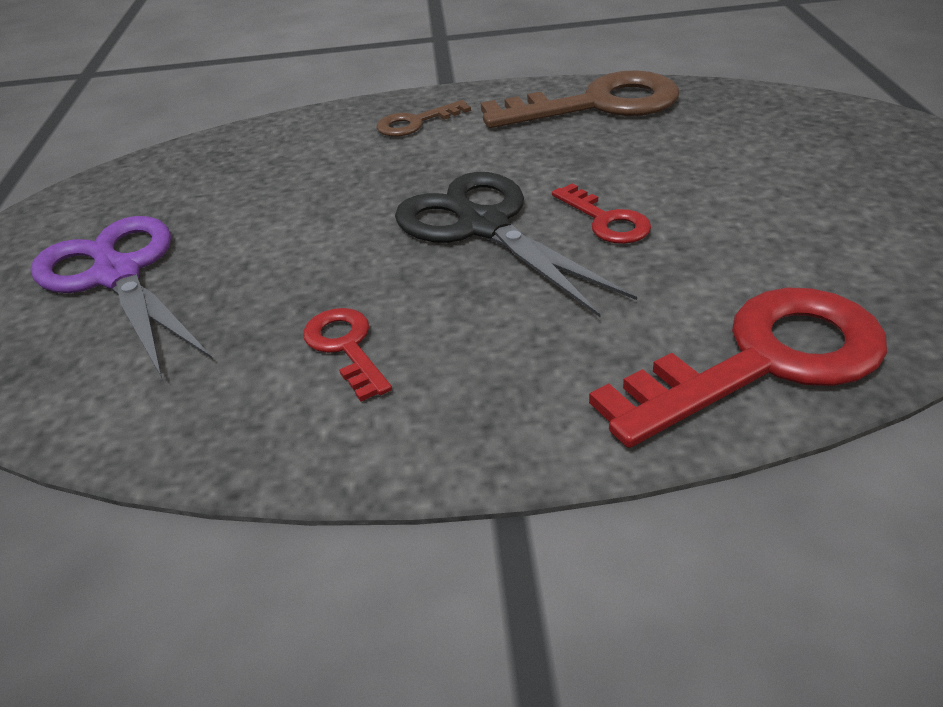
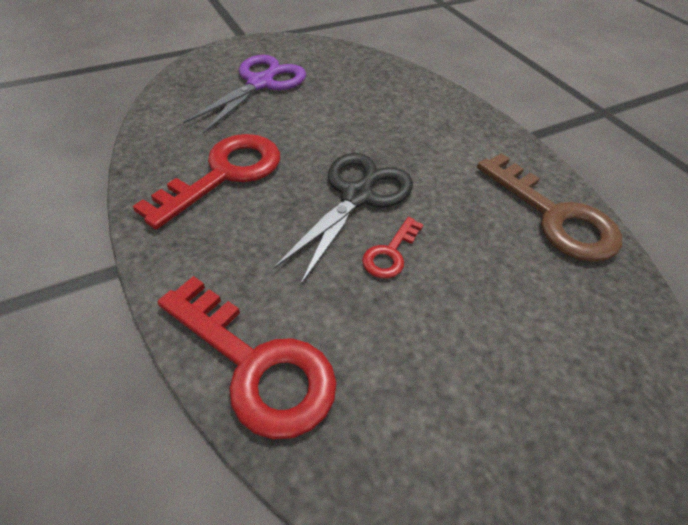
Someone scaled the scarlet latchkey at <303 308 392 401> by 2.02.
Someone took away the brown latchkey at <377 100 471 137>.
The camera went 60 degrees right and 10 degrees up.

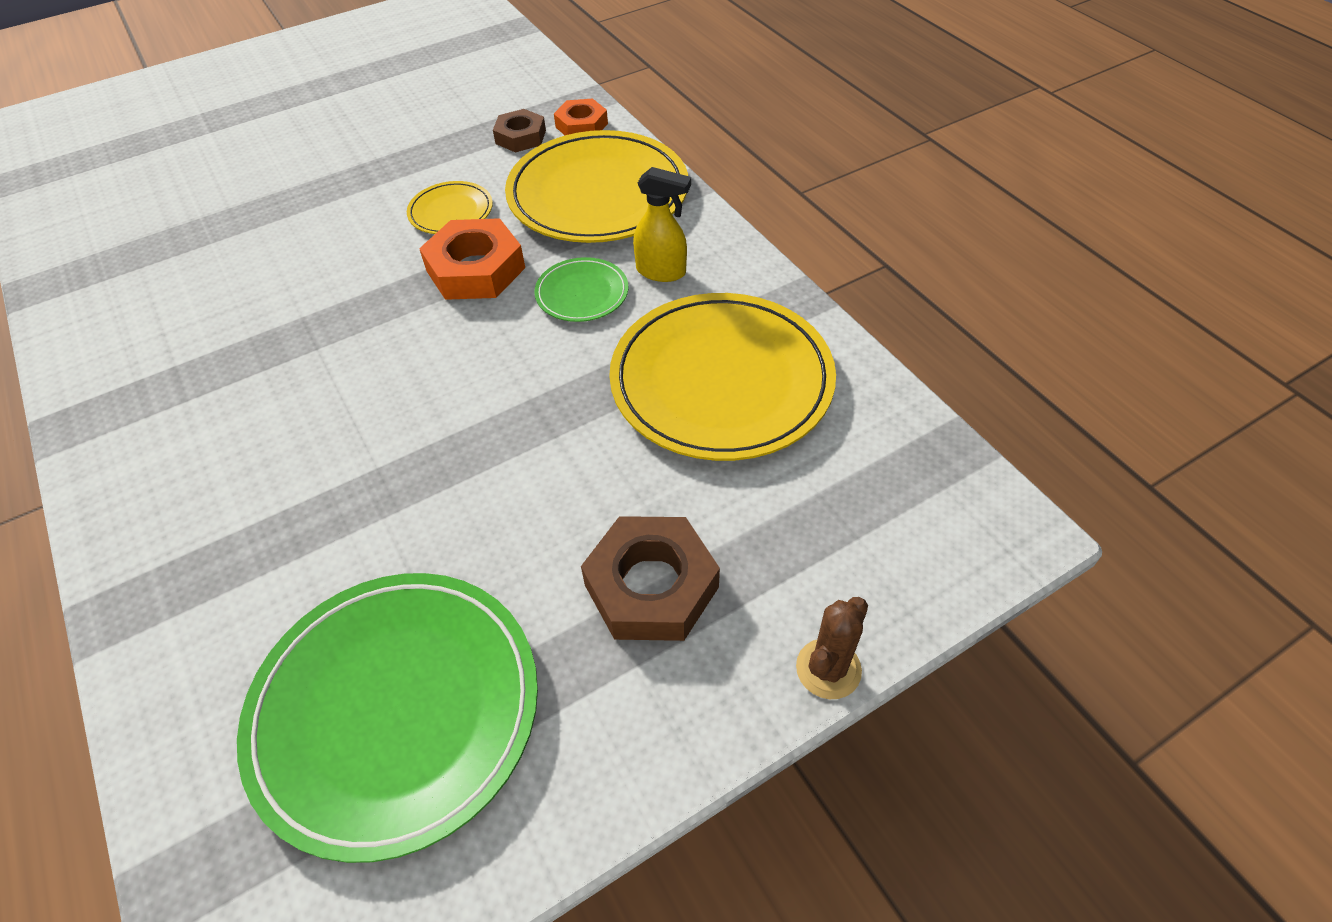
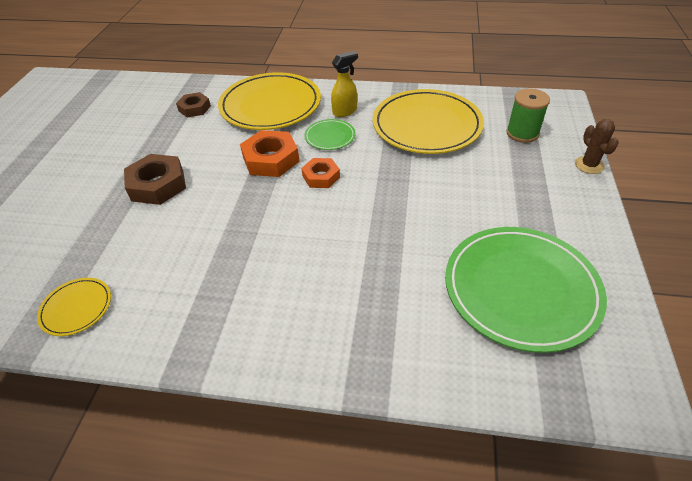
Someone carried the golden flat dish from <407 181 493 234> to <37 278 111 336>.
Someone carried the orange hexagon nut from <554 99 608 135> to <301 158 340 188>.
Someone carried the brown hexagon nut from <581 516 720 641> to <124 154 186 205>.
Someone put down the leaf-green spool at <506 88 550 143>.
The camera went 50 degrees left and 5 degrees down.

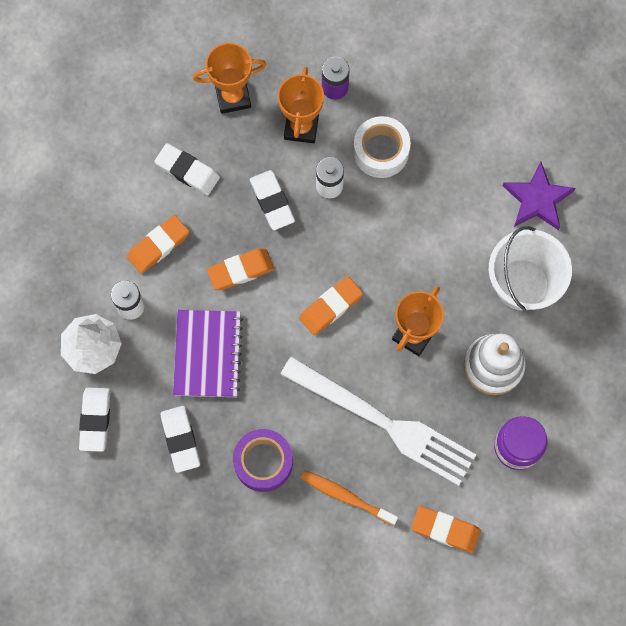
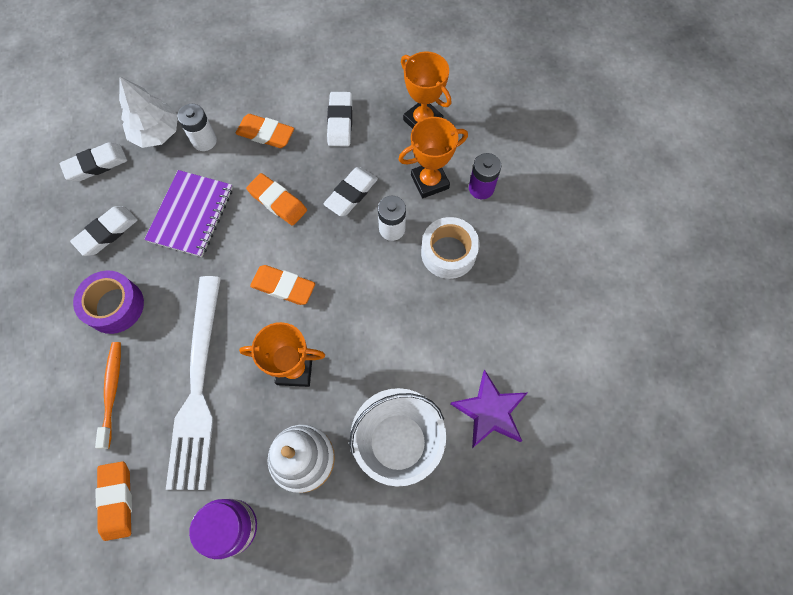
Someone rotated the purple notebook at <173 310 243 397> by 45 degrees counterclockwise.
The camera went 60 degrees right and 5 degrees down.

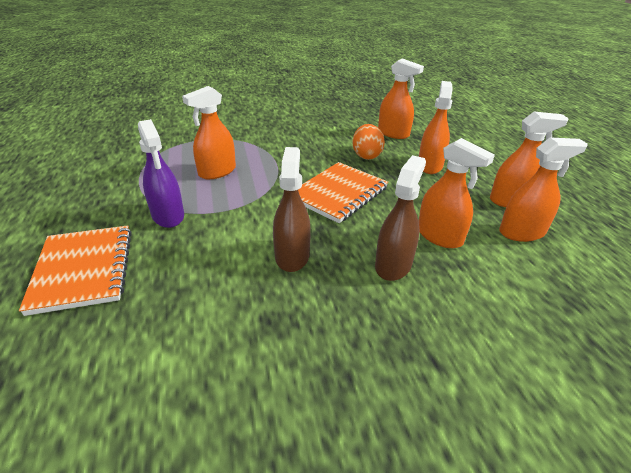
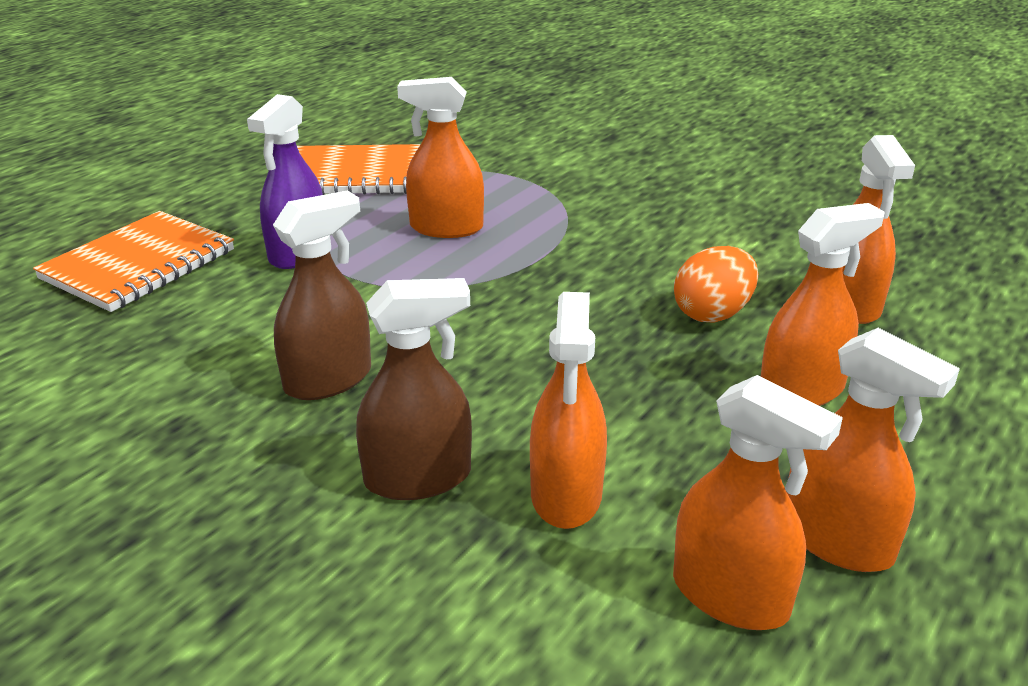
Someone carried the orange notebook from <298 162 388 223> to <297 144 421 195>.
The camera went 50 degrees right and 5 degrees down.

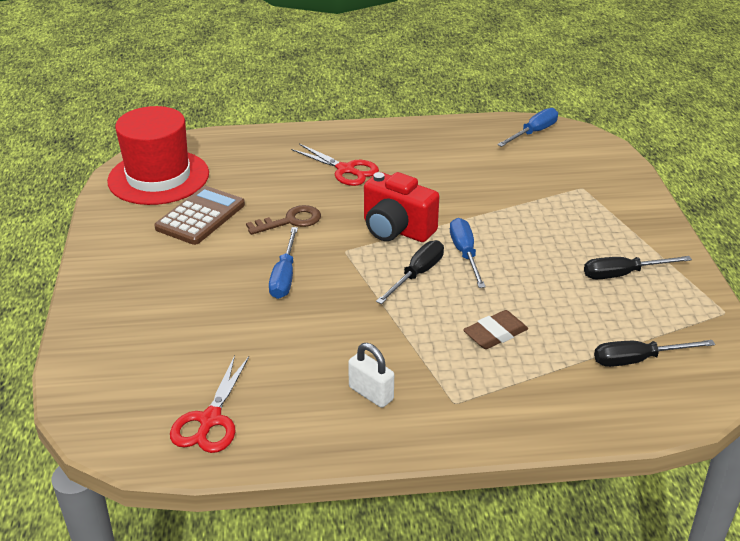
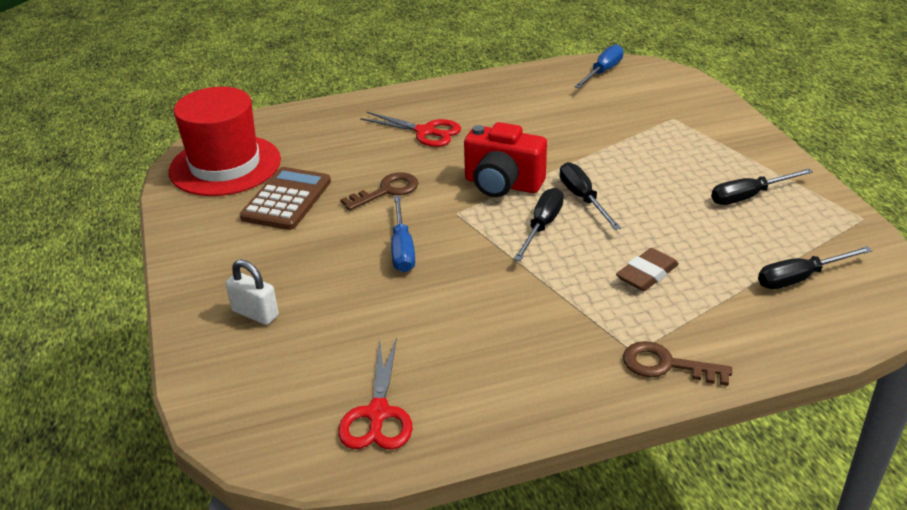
Someone carried the white padlock from <348 343 394 408> to <225 259 279 325>.
Someone repainted the cobalt screwdriver at <450 218 486 288>, which became the jet-black screwdriver at <559 162 621 230>.
Someone put down the brown latchkey at <623 341 732 386>.
The camera went 10 degrees left and 0 degrees up.

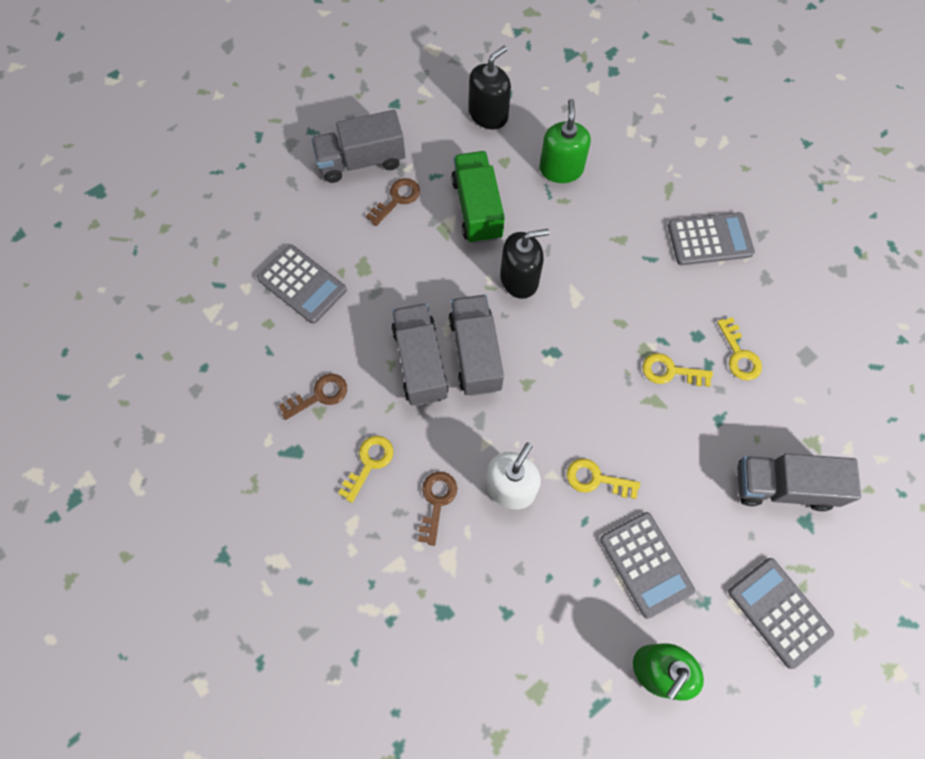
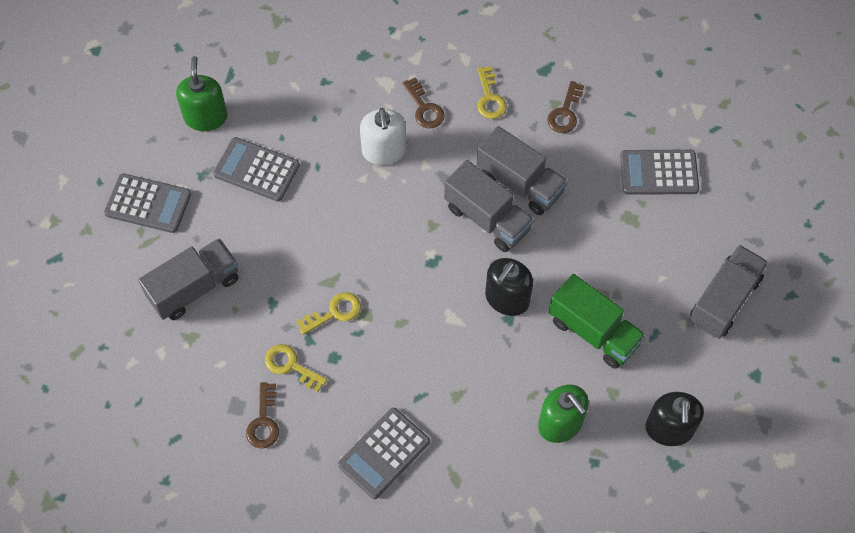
Someone carried the brown latchkey from <366 178 420 226> to <246 382 279 449>.
Someone took away the golden latchkey at <567 458 640 499>.
The camera went 140 degrees right and 5 degrees down.

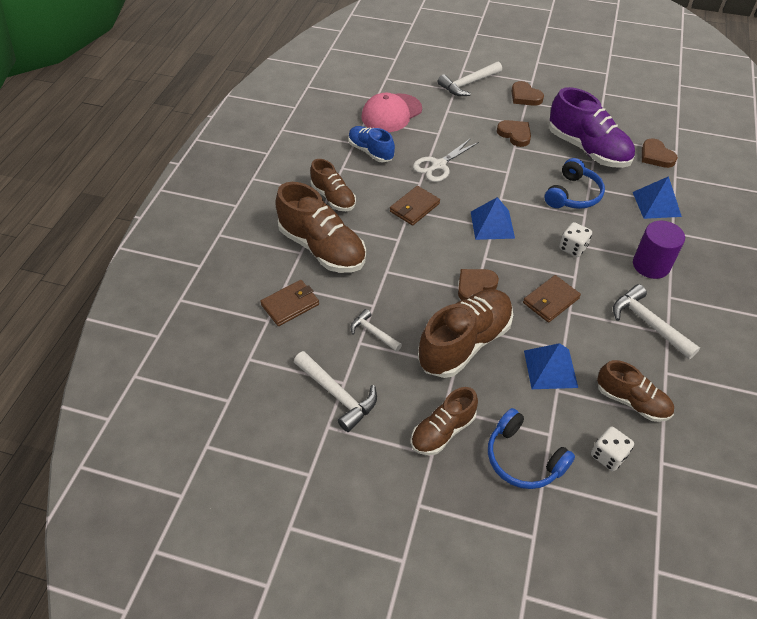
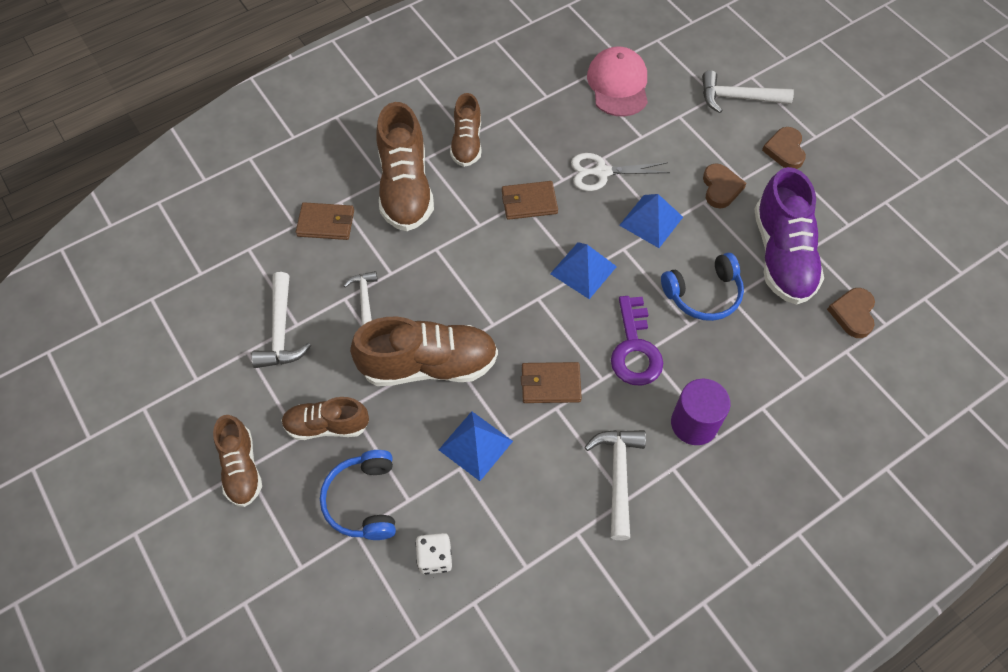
Someone took away the cobalt shoe at <348 126 395 162>.
Someone rotated the rosy peaked cap at <361 93 422 132> by 90 degrees clockwise.
Someone took away the brown heart at <458 269 499 300>.
Someone swapped the white dice at <559 222 592 257> for the purple latchkey at <611 296 663 386>.
Someone carried the brown shoe from <597 360 674 422> to <213 415 262 507>.
Someone carried the cobalt pyramid from <633 176 682 219> to <619 194 683 248>.
The camera went 40 degrees right and 10 degrees up.

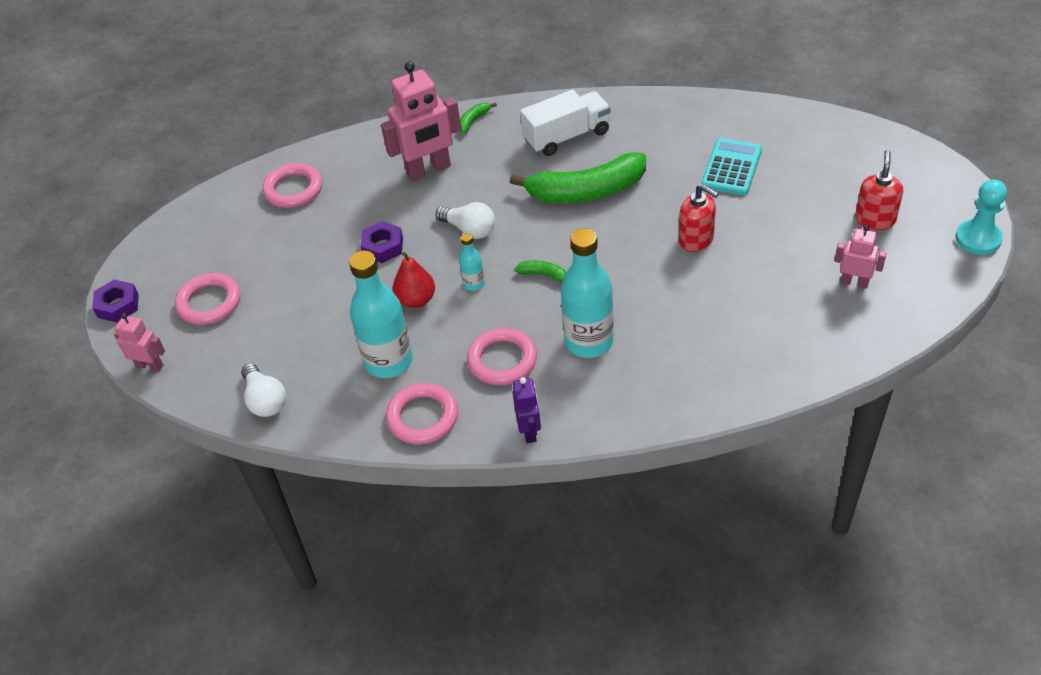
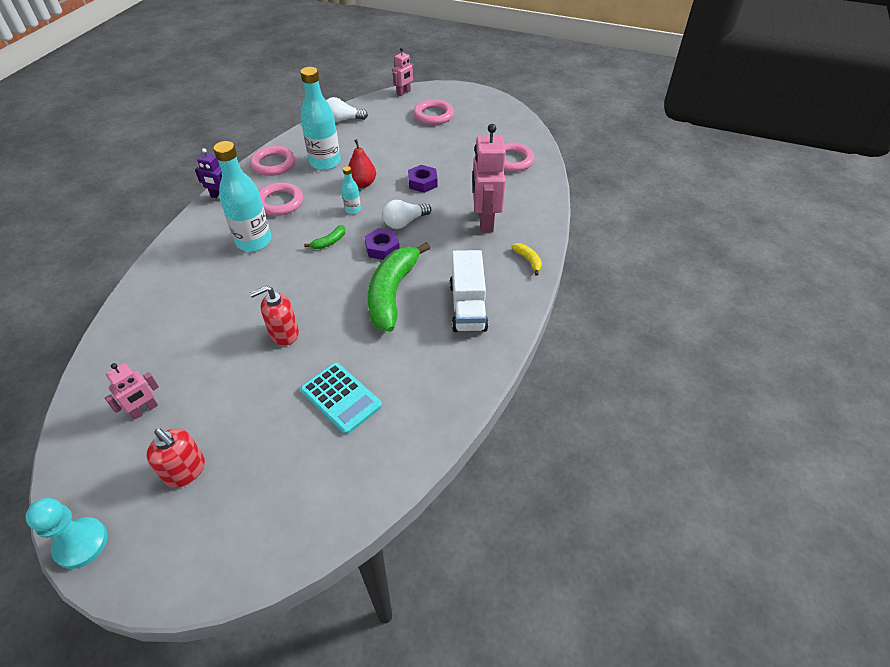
Someone carried the purple hexagon nut from <92 279 139 323> to <364 228 400 260>.
Someone repainted the leaf-green banana at <460 103 497 134>, which became the golden banana at <511 243 542 276>.
The camera went 110 degrees right and 0 degrees up.

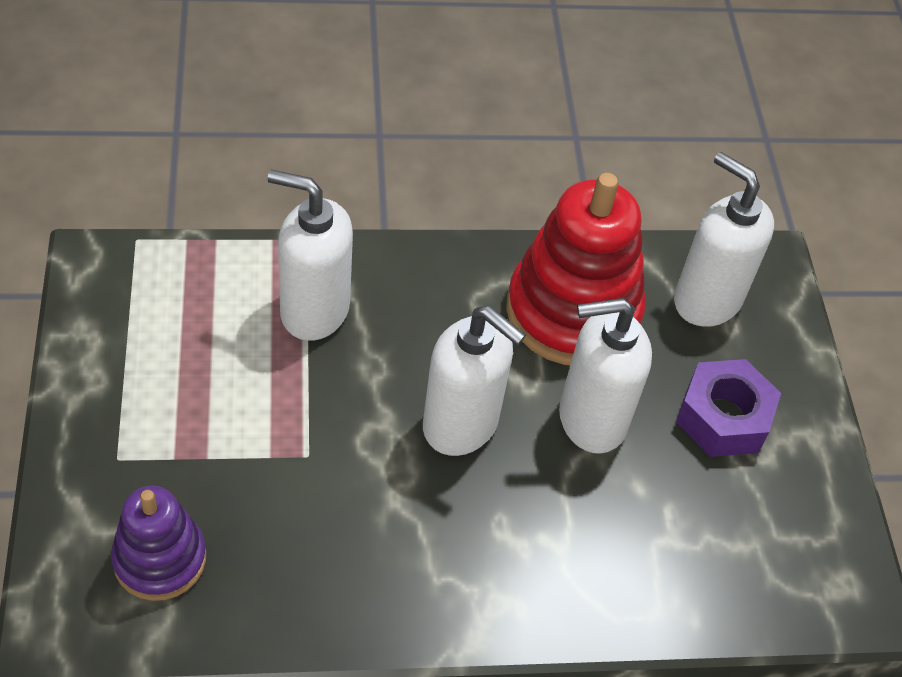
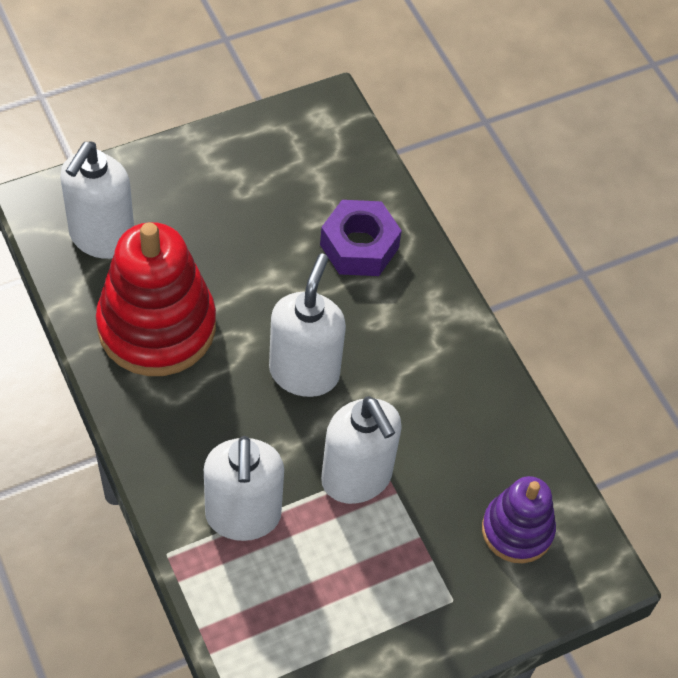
Someone carried the white soap pump from <559 298 652 454> to <321 396 402 504>.
Someone carried the purple hexagon nut from <676 359 781 457> to <320 200 402 276>.
The camera went 110 degrees left and 5 degrees up.

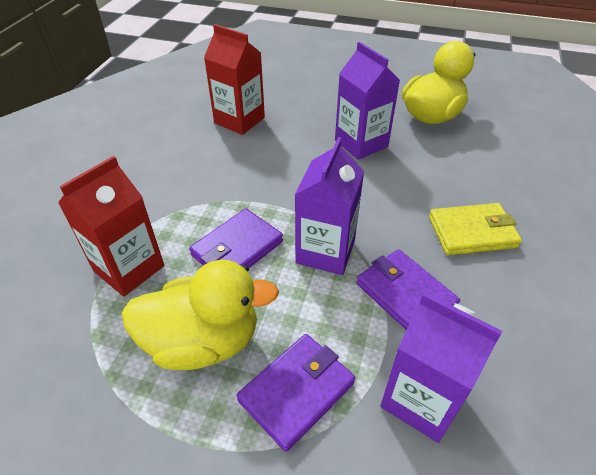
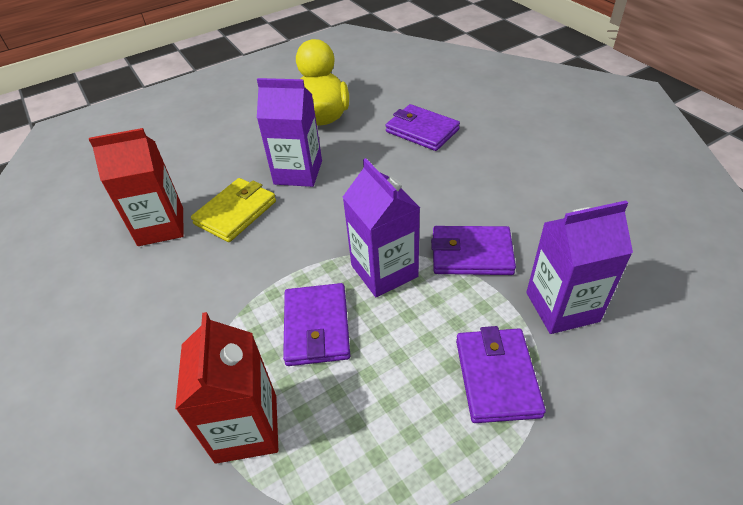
Someone took away the golden duck at <121 260 279 370>.
Someone carried the golden wallet from <429 203 522 255> to <191 178 276 242>.
Someone put down the purple wallet at <386 104 460 151>.
The camera went 45 degrees left and 0 degrees up.

